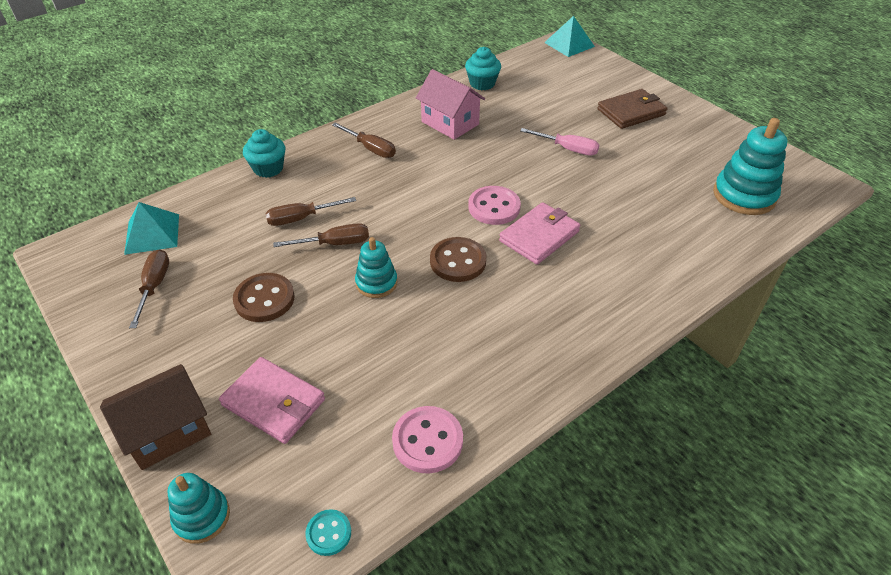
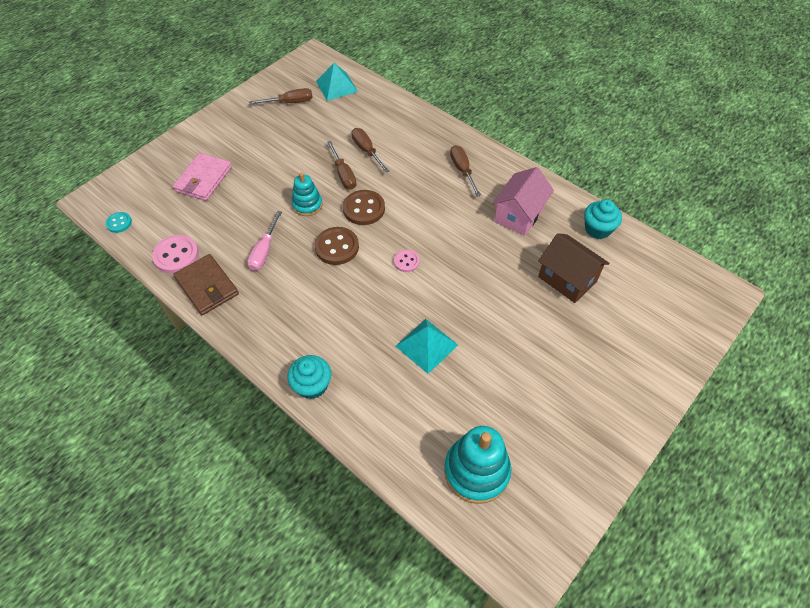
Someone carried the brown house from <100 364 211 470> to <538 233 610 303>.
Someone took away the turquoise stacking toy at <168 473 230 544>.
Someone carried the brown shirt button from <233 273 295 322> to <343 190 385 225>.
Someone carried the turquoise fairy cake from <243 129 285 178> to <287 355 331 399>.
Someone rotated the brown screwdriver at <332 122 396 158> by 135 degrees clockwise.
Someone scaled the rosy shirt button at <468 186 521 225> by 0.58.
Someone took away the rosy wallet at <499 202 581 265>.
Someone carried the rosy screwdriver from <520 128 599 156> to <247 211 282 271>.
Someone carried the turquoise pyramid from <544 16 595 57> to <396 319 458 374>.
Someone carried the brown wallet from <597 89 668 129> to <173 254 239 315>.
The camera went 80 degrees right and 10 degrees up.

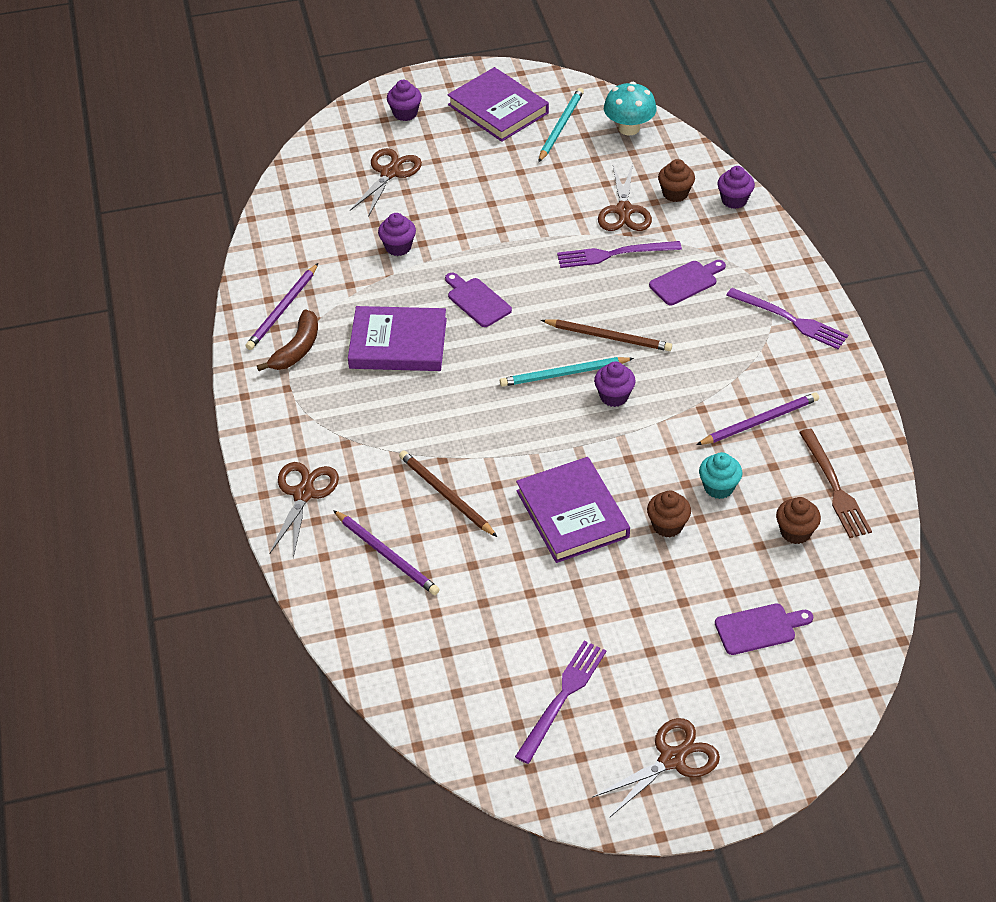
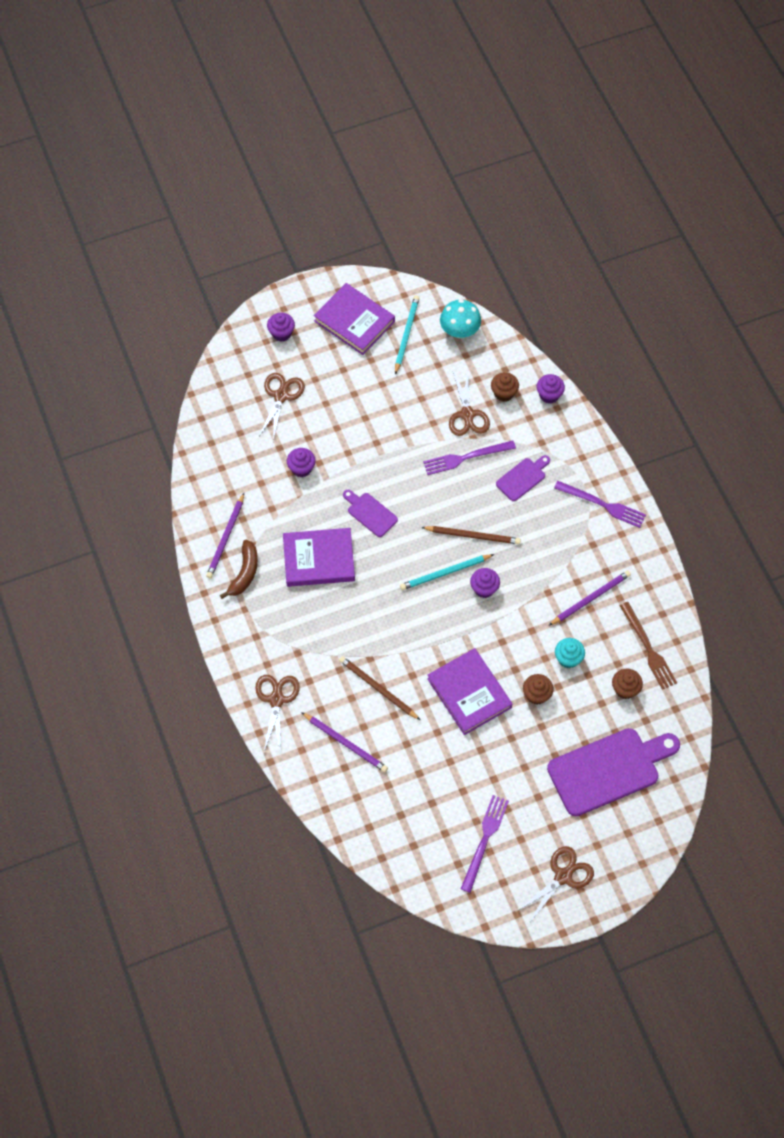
Someone scaled the purple cutting board at <715 604 813 655> by 2.03.
The camera went 10 degrees left and 15 degrees up.

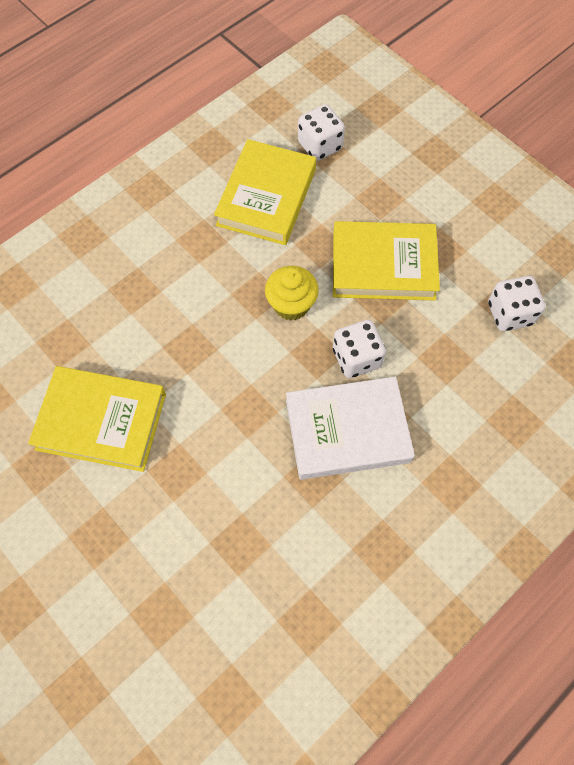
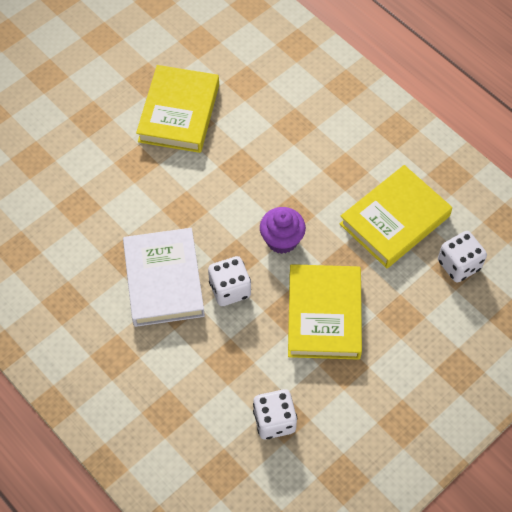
Someone rotated the golden book at <214 139 316 245> by 60 degrees counterclockwise.
Someone repainted the golden fairy cake at <265 266 319 320>, which became the purple fairy cake at <260 207 306 254>.
The camera went 90 degrees right and 5 degrees down.

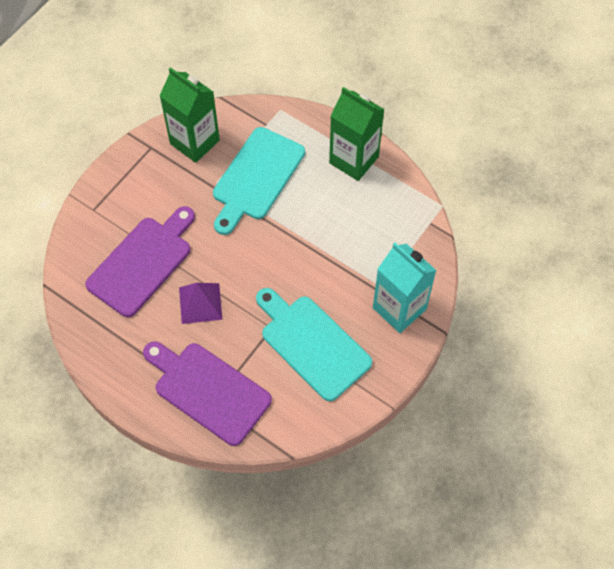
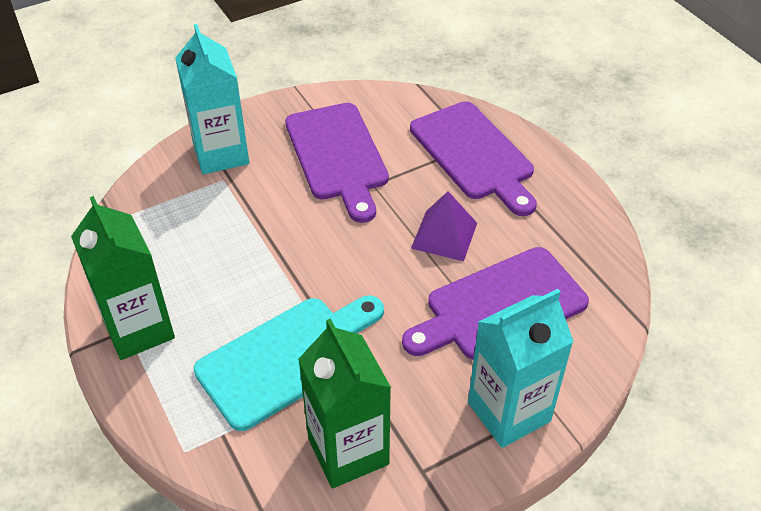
Someone repainted the turquoise cutting board at <256 288 372 401>, which became the purple cutting board at <285 103 389 223>.
Someone put down the turquoise juice carton at <468 289 574 448>.
The camera went 155 degrees left and 15 degrees down.

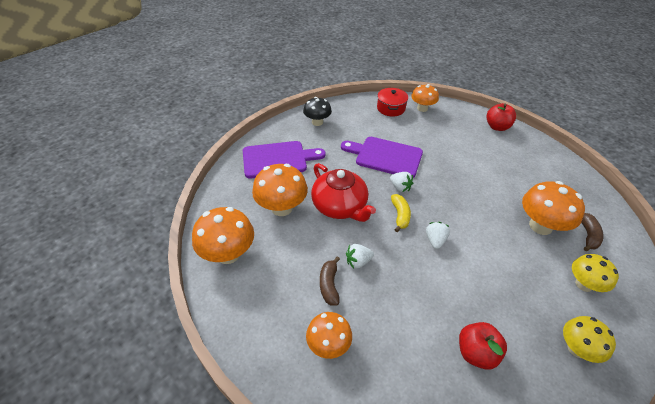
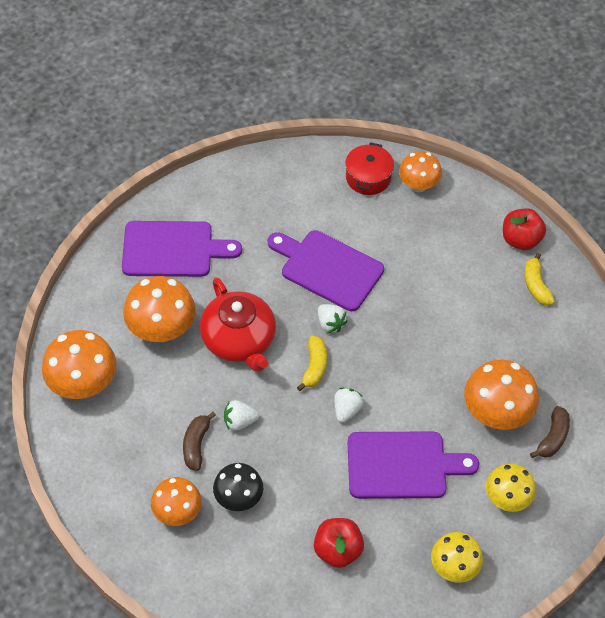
Someone carried the jet-black toadstool from <303 97 332 126> to <213 463 263 511>.
Someone put down the purple cutting board at <347 432 479 499>.
Someone put down the golden banana at <524 253 555 306>.
The camera went 10 degrees right and 10 degrees up.

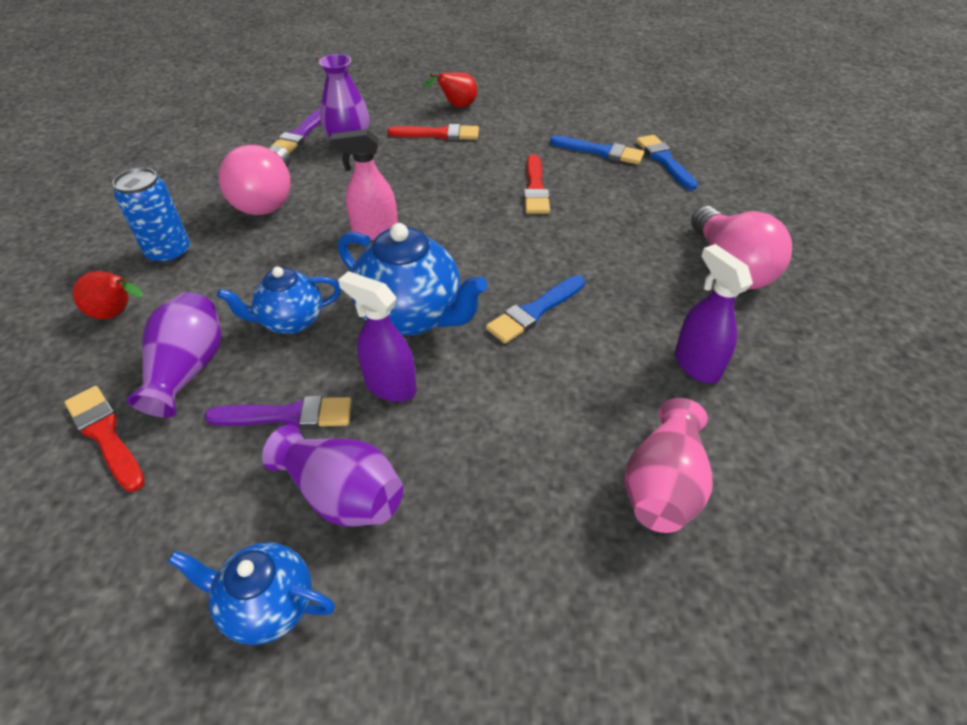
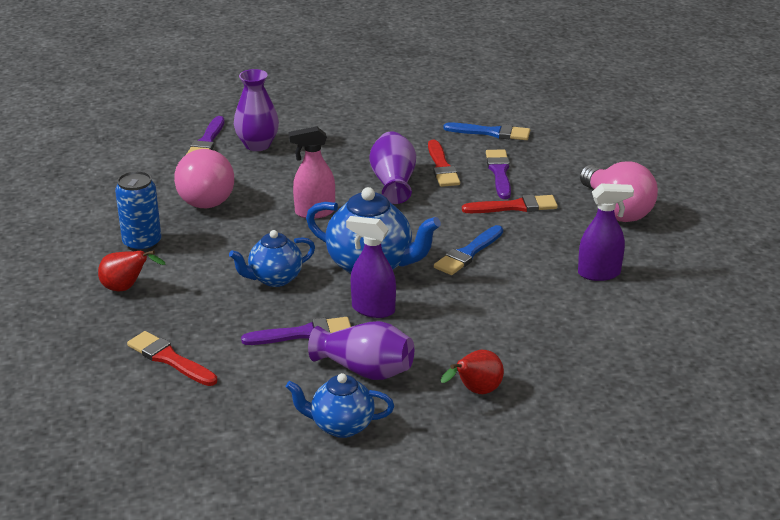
Someone carried the purple vase from <127 292 221 418> to <369 132 416 204>.
Someone carried the scarlet paintbrush from <387 124 479 140> to <462 195 558 213>.
Someone carried the scarlet pear fruit from <423 72 477 108> to <441 350 504 394>.
Someone took away the rosy vase at <624 398 713 533>.
Someone took away the cobalt paintbrush at <636 135 698 190>.
Someone rotated the purple spray bottle at <675 244 753 384> by 120 degrees clockwise.
Someone put down the purple paintbrush at <486 150 511 199>.
The camera went 10 degrees left and 15 degrees down.

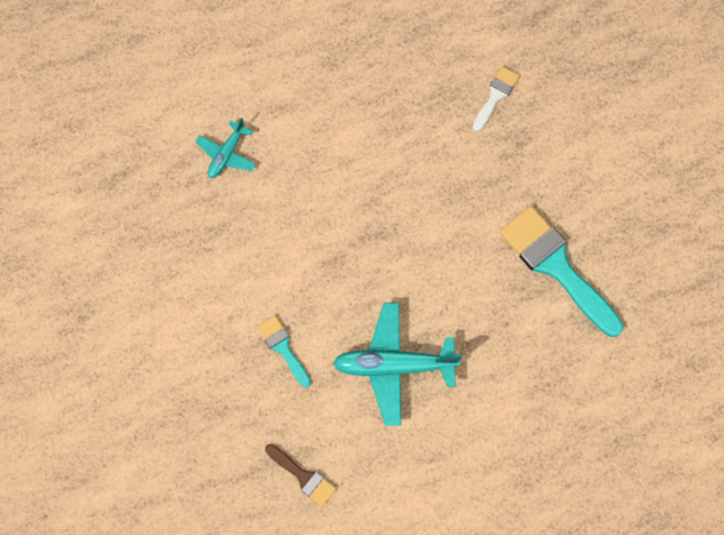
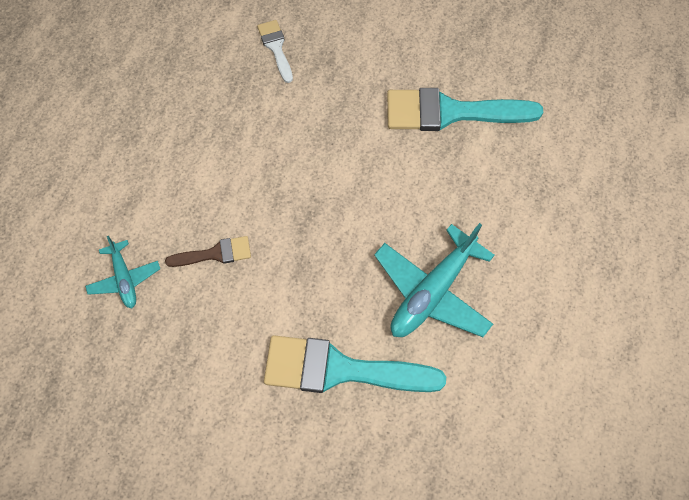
Someone scaled the turquoise paintbrush at <257 316 311 388> by 1.99.
Someone carried the brown paintbrush from <265 444 337 507> to <165 236 251 267>.
The camera went 50 degrees left and 5 degrees down.

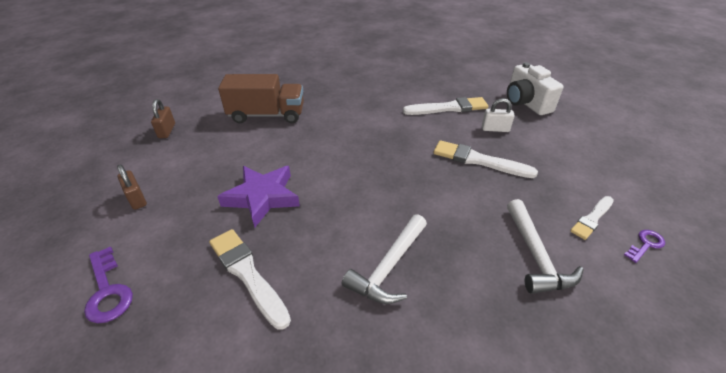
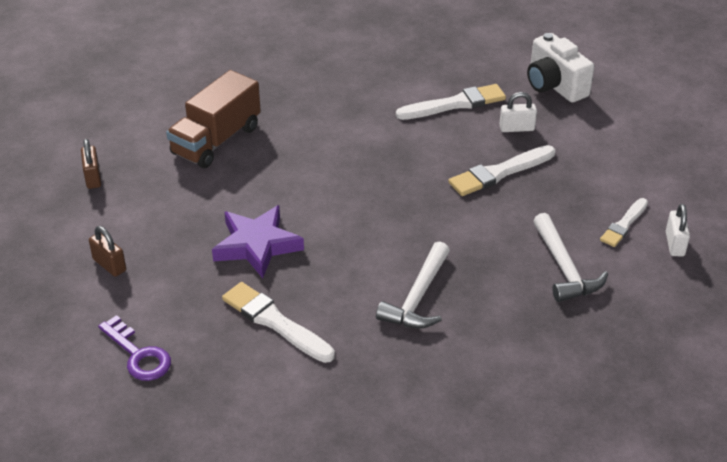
Someone rotated the brown truck at <218 74 304 123> by 135 degrees clockwise.
Someone rotated the white paintbrush at <434 140 538 178> by 45 degrees counterclockwise.
Someone swapped the purple latchkey at <624 230 665 263> for the white padlock at <666 204 690 256>.
The camera went 10 degrees left and 0 degrees up.

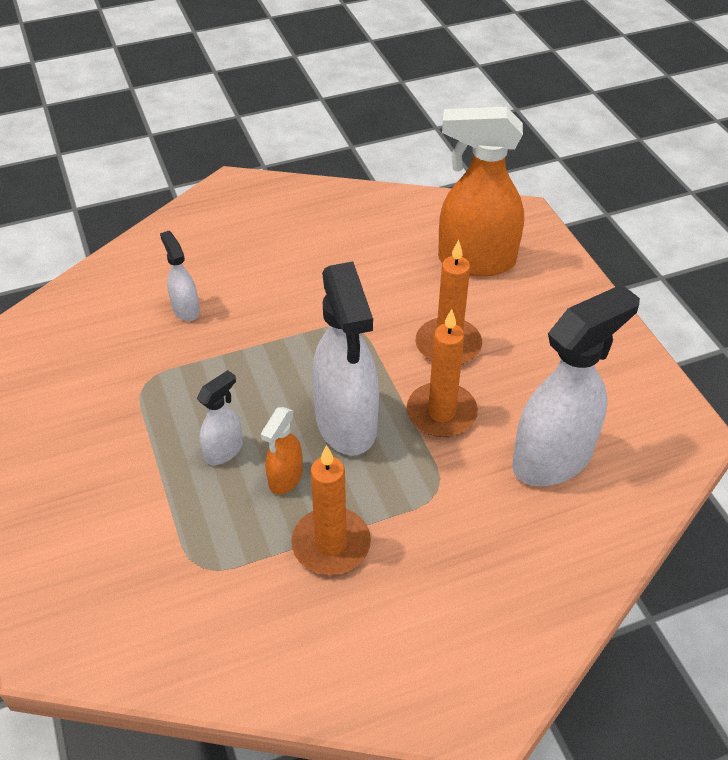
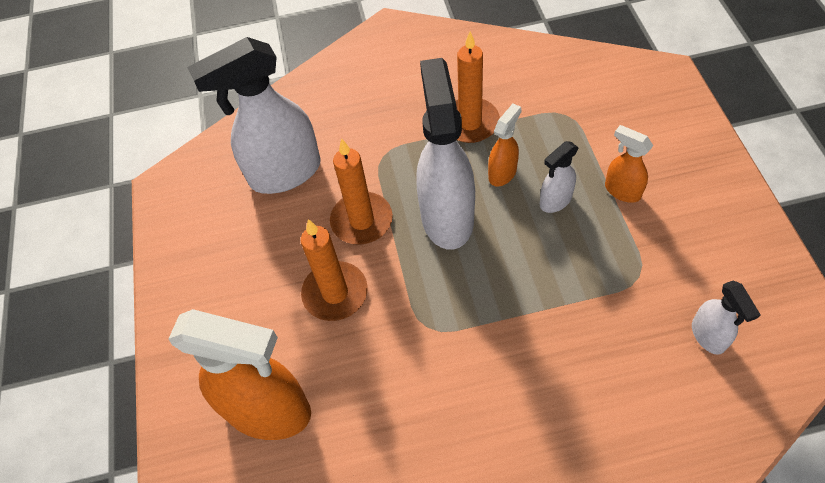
Someone carried the white spray bottle from <160 231 200 321> to <692 280 761 355>.
Someone put down the orange spray bottle at <605 125 653 203>.
The camera went 165 degrees left and 10 degrees up.

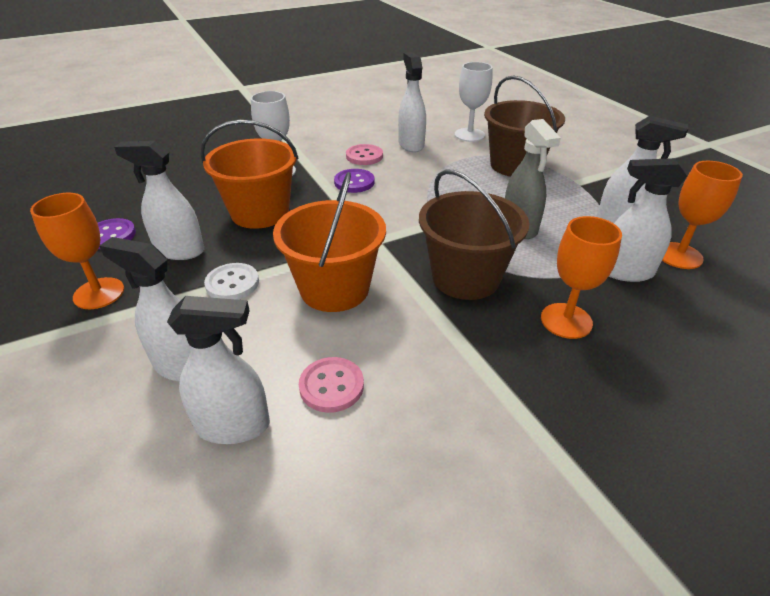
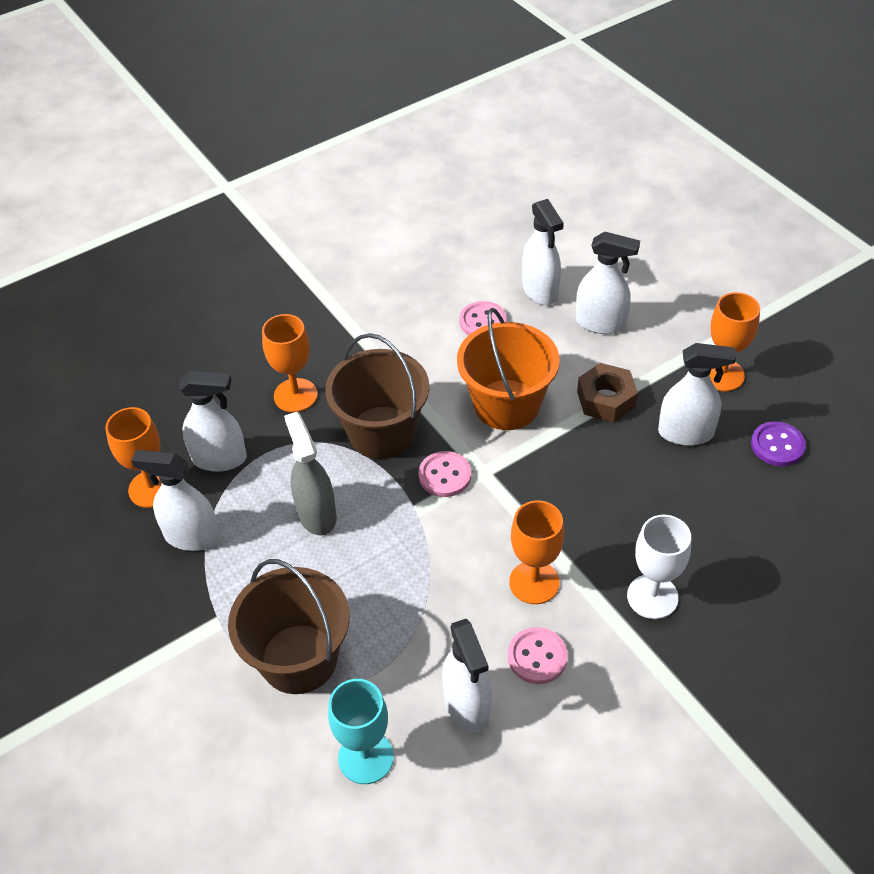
Someone rotated the white spray bottle at <167 296 270 444> by 105 degrees counterclockwise.
Someone took away the orange sand bucket at <200 120 298 229>.
Someone swapped the white shirt button at <204 263 259 300> for the brown hexagon nut at <577 363 638 422>.
Someone swapped the purple shirt button at <334 169 374 193> for the orange chalice at <509 500 564 604>.
Someone repainted the white chalice at <455 62 492 142>, which became the turquoise chalice at <328 679 394 784>.
Someone put down the rosy shirt button at <418 451 471 497>.
The camera went 175 degrees right and 10 degrees up.

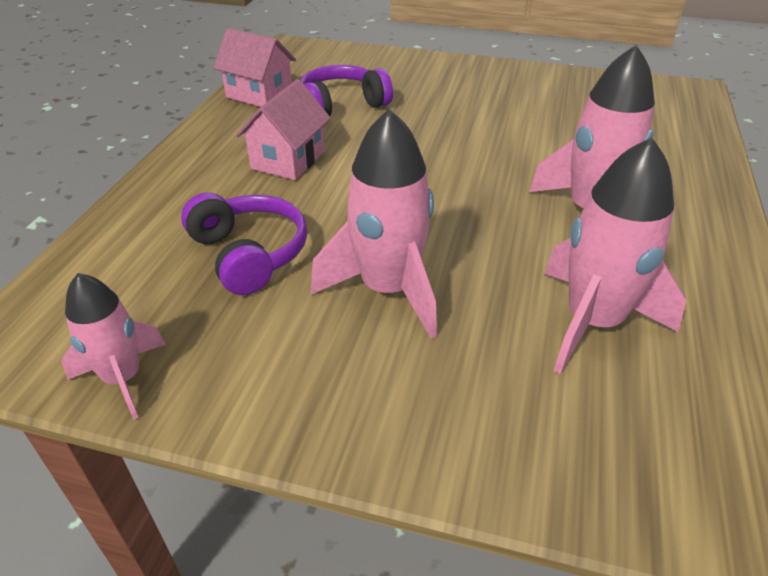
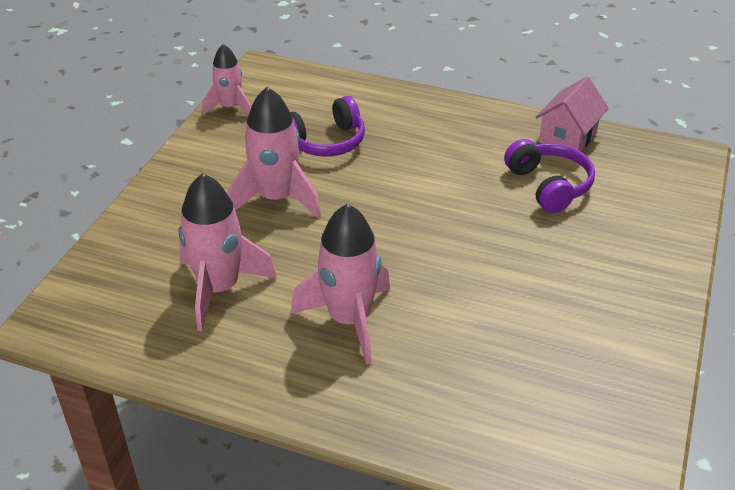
Someone took away the rosy house at <236 79 331 180>.
The camera went 95 degrees right and 0 degrees up.

